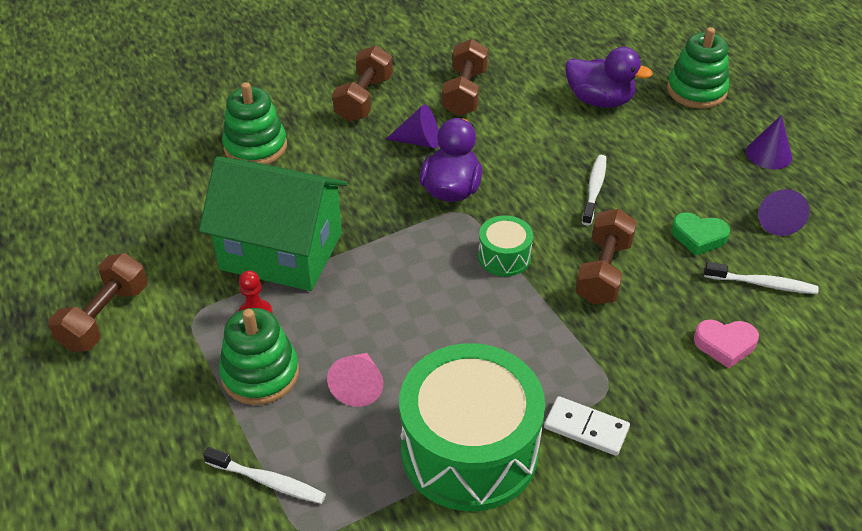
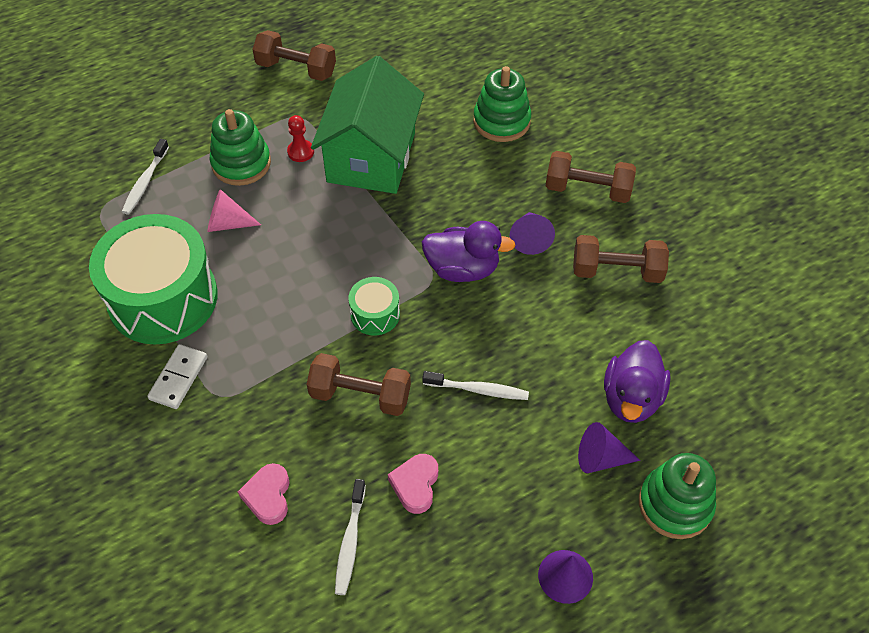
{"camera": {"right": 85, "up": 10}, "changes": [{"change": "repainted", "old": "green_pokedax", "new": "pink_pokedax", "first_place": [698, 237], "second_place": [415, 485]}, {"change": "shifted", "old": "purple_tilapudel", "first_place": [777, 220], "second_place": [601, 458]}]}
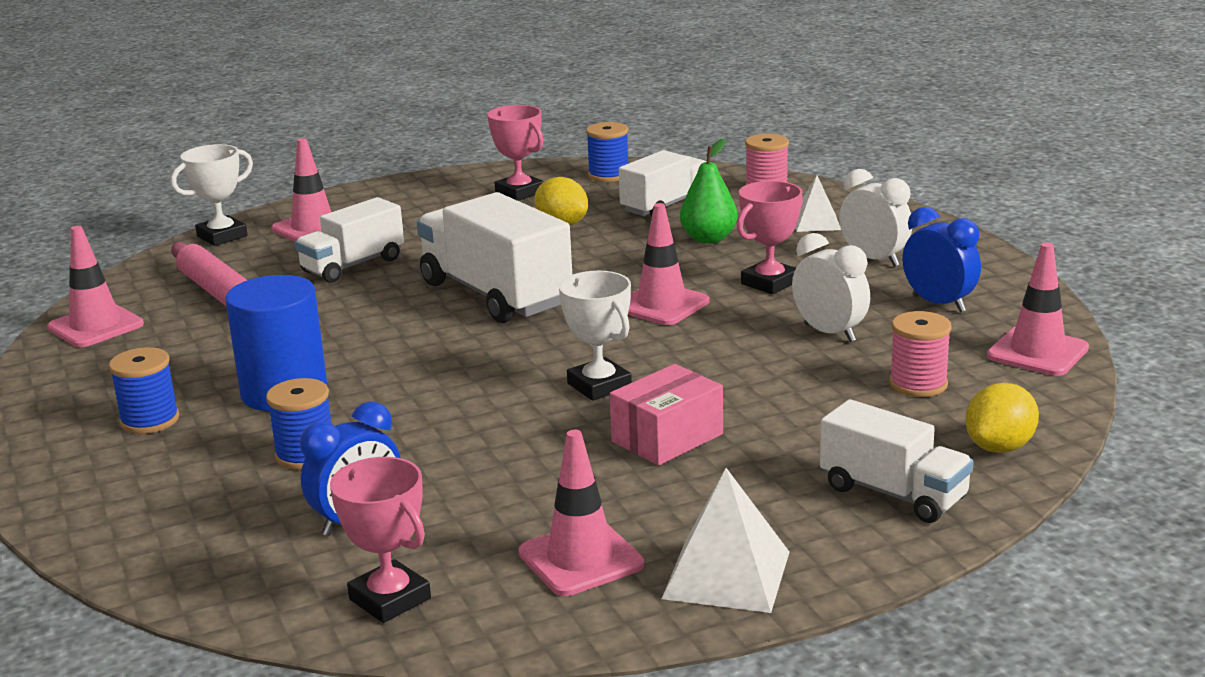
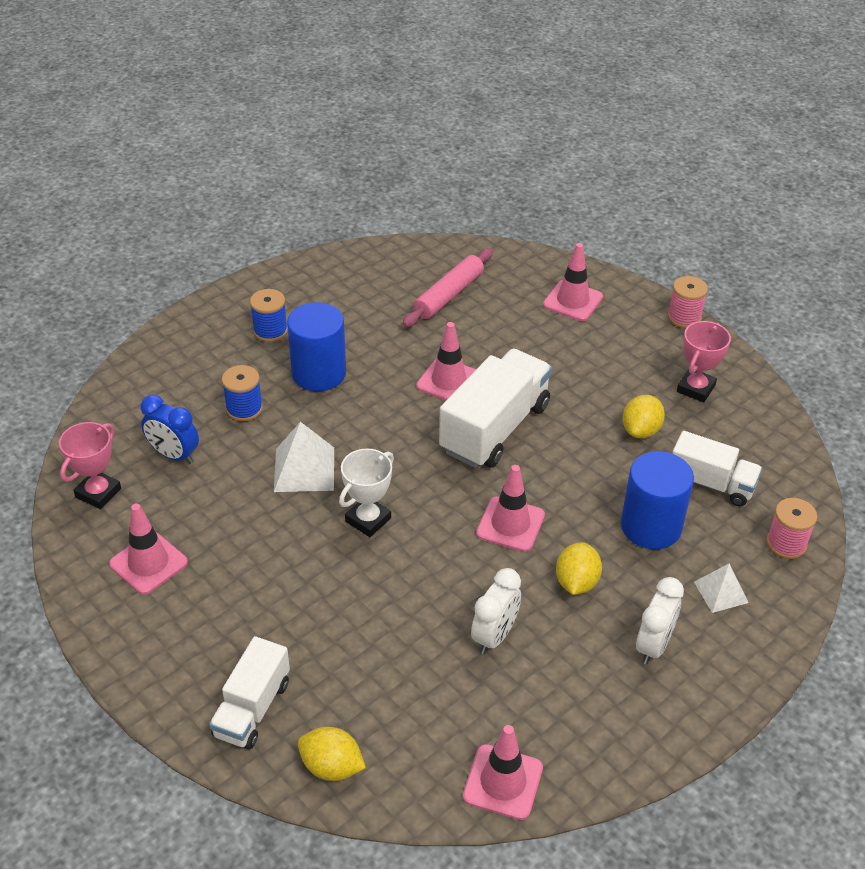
{"camera": {"right": 70, "up": 20}, "changes": [{"change": "shifted", "old": "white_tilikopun", "first_place": [727, 575], "second_place": [304, 469]}, {"change": "shifted", "old": "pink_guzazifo", "first_place": [96, 326], "second_place": [448, 381]}, {"change": "swapped", "old": "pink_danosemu", "new": "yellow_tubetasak", "first_place": [769, 283], "second_place": [576, 582]}, {"change": "swapped", "old": "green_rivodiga", "new": "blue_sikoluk", "first_place": [709, 239], "second_place": [651, 526]}, {"change": "shifted", "old": "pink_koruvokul", "first_place": [918, 384], "second_place": [684, 317]}, {"change": "gone", "old": "white_danosemu", "first_place": [222, 236]}, {"change": "gone", "old": "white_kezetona", "first_place": [353, 265]}, {"change": "gone", "old": "blue_koruvokul", "first_place": [608, 175]}, {"change": "gone", "old": "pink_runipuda", "first_place": [667, 438]}, {"change": "gone", "old": "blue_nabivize", "first_place": [938, 304]}]}
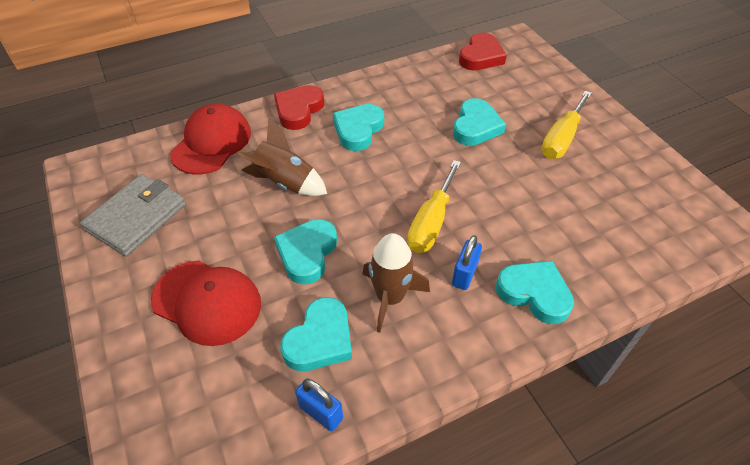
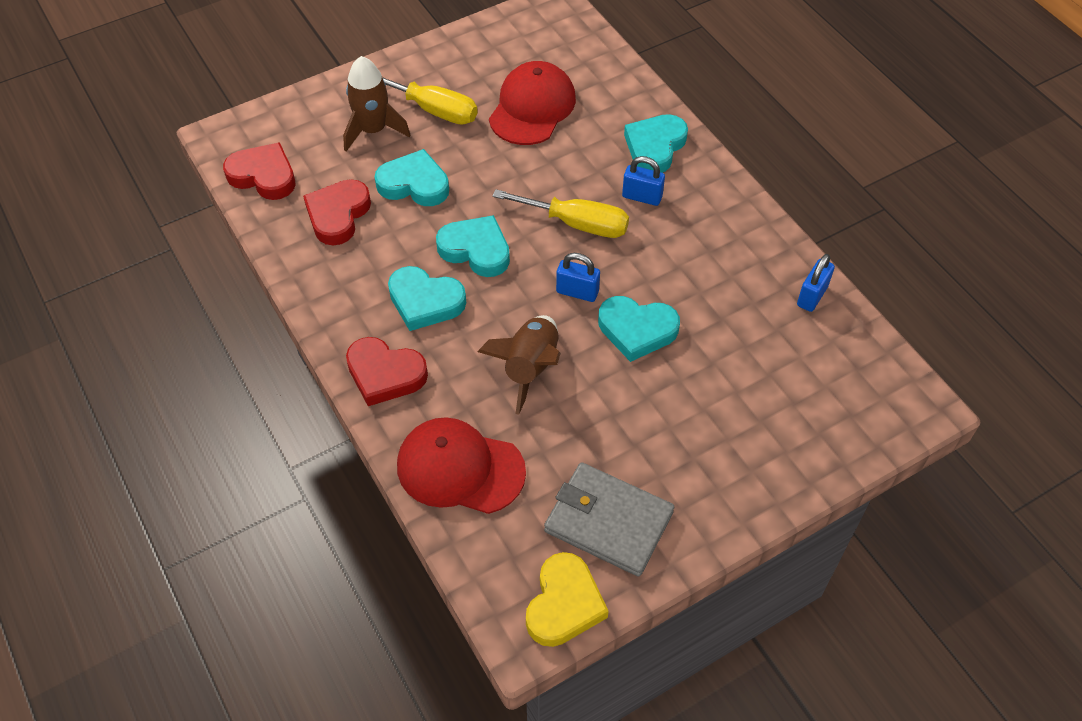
{"camera": {"right": -95, "up": 5}, "changes": [{"change": "new", "new": "red_pokedax", "second_place": [338, 215]}, {"change": "shifted", "old": "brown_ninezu", "first_place": [390, 298], "second_place": [373, 130]}, {"change": "shifted", "old": "turquoise_pokedax", "first_place": [320, 339], "second_place": [476, 250]}, {"change": "shifted", "old": "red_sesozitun", "first_place": [207, 302], "second_place": [532, 107]}, {"change": "new", "new": "yellow_pokedax", "second_place": [564, 604]}, {"change": "new", "new": "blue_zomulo", "second_place": [577, 292]}]}
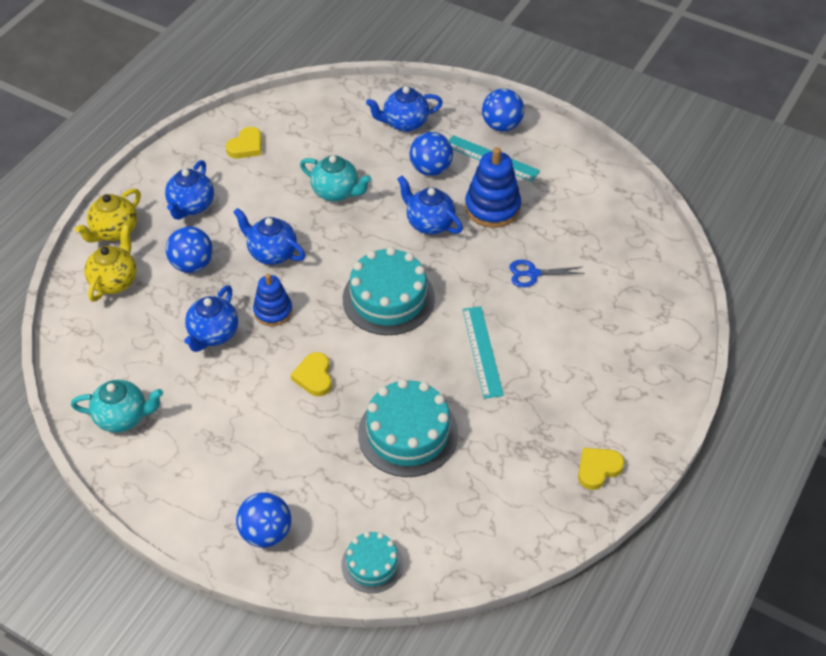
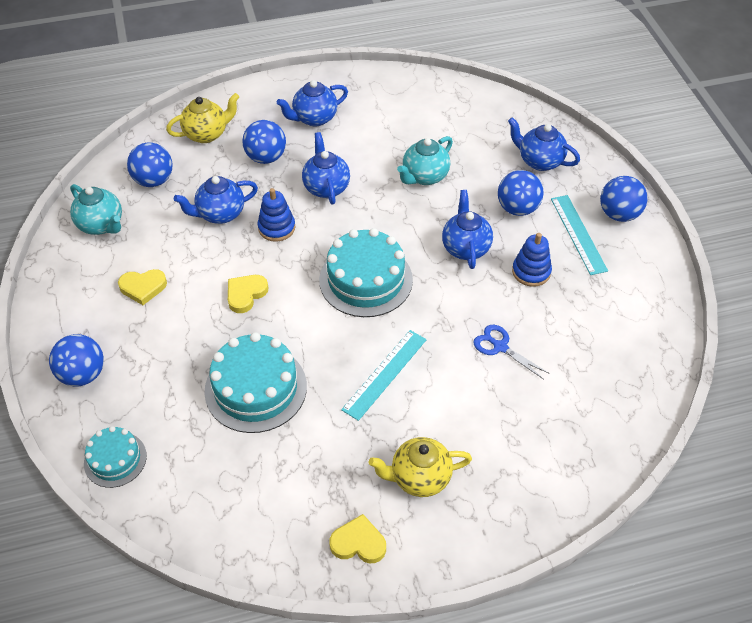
{"camera": {"right": 45, "up": 0}, "changes": [{"change": "shifted", "old": "yellow_pokedax", "first_place": [246, 146], "second_place": [143, 287]}, {"change": "new", "new": "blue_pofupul", "second_place": [154, 180]}, {"change": "shifted", "old": "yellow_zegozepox", "first_place": [114, 231], "second_place": [419, 478]}, {"change": "rotated", "old": "turquoise_zegozepox", "first_place": [336, 192], "second_place": [424, 177], "degrees": 60}, {"change": "scaled", "old": "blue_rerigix", "first_place": [492, 207], "second_place": [531, 272], "factor": 0.65}]}
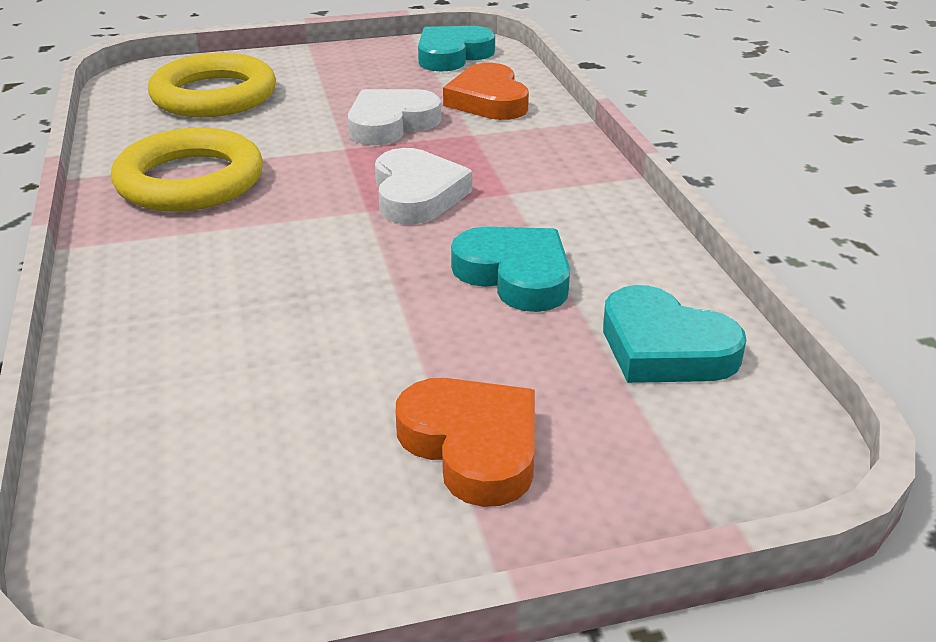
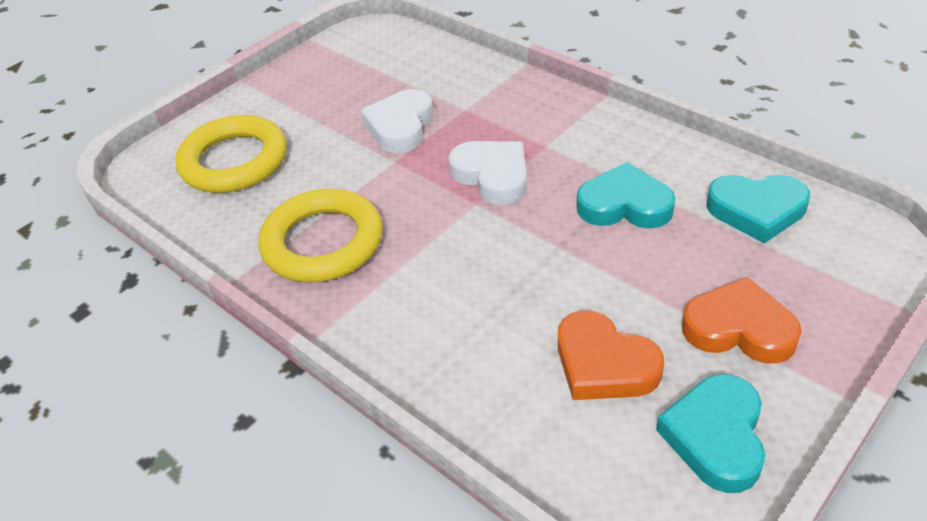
{"camera": {"right": -30, "up": 10}, "changes": [{"change": "shifted", "old": "orange_pokedax", "first_place": [488, 100], "second_place": [604, 364]}, {"change": "shifted", "old": "turquoise_pokedax", "first_place": [452, 55], "second_place": [715, 436]}]}
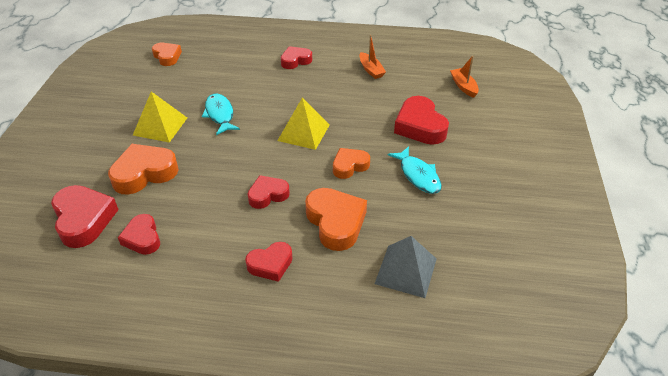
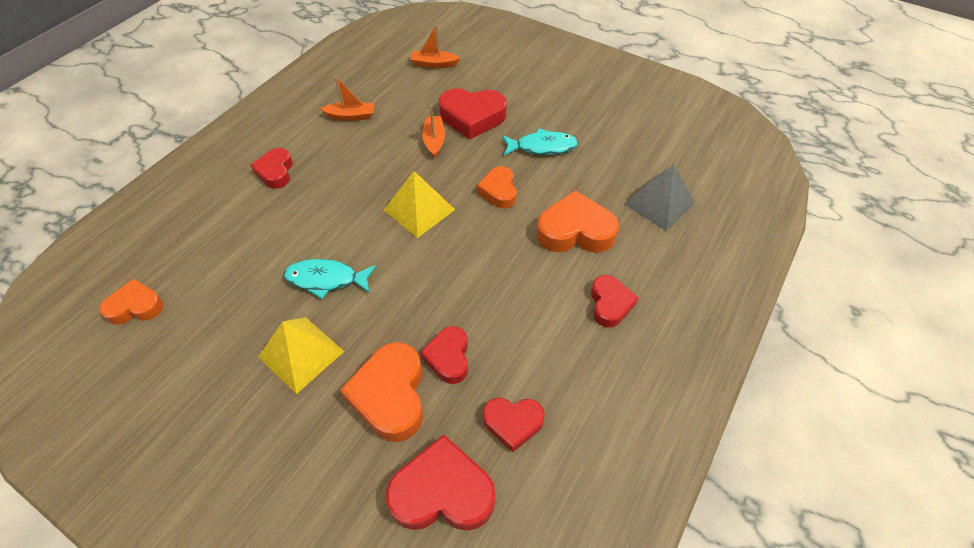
{"camera": {"right": -65, "up": 10}, "changes": [{"change": "shifted", "old": "red_pokedax", "first_place": [268, 195], "second_place": [448, 357]}, {"change": "new", "new": "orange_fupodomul", "second_place": [434, 141]}]}
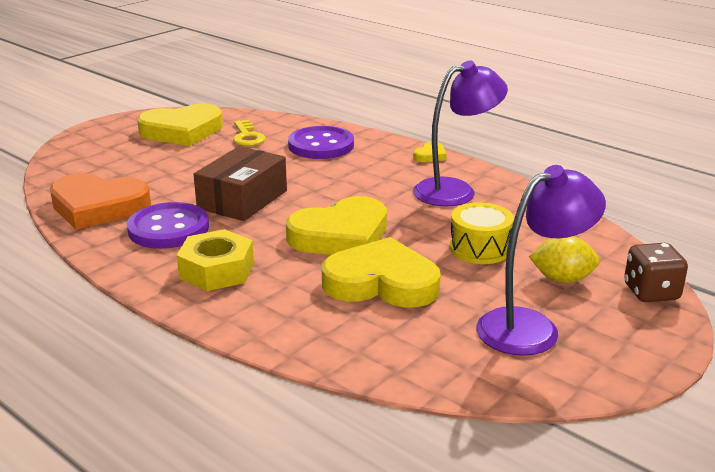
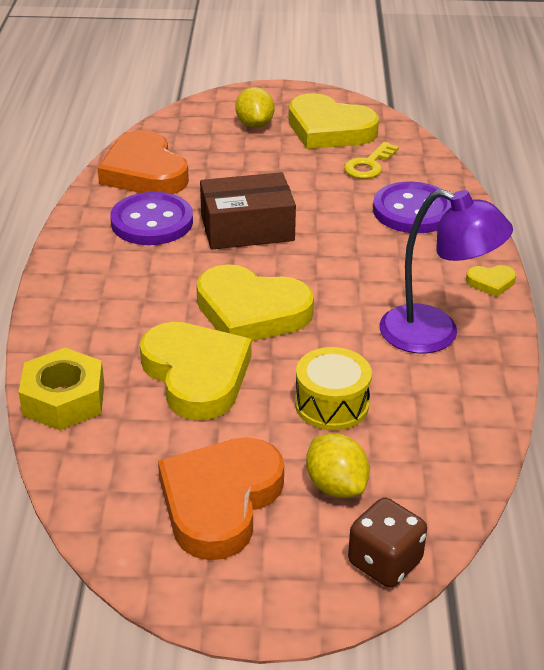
{"camera": {"right": 50, "up": 10}, "changes": [{"change": "shifted", "old": "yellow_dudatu", "first_place": [217, 270], "second_place": [64, 399]}, {"change": "swapped", "old": "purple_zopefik", "new": "orange_pokedax", "first_place": [531, 327], "second_place": [220, 501]}, {"change": "new", "new": "yellow_tubetasak", "second_place": [254, 125]}]}
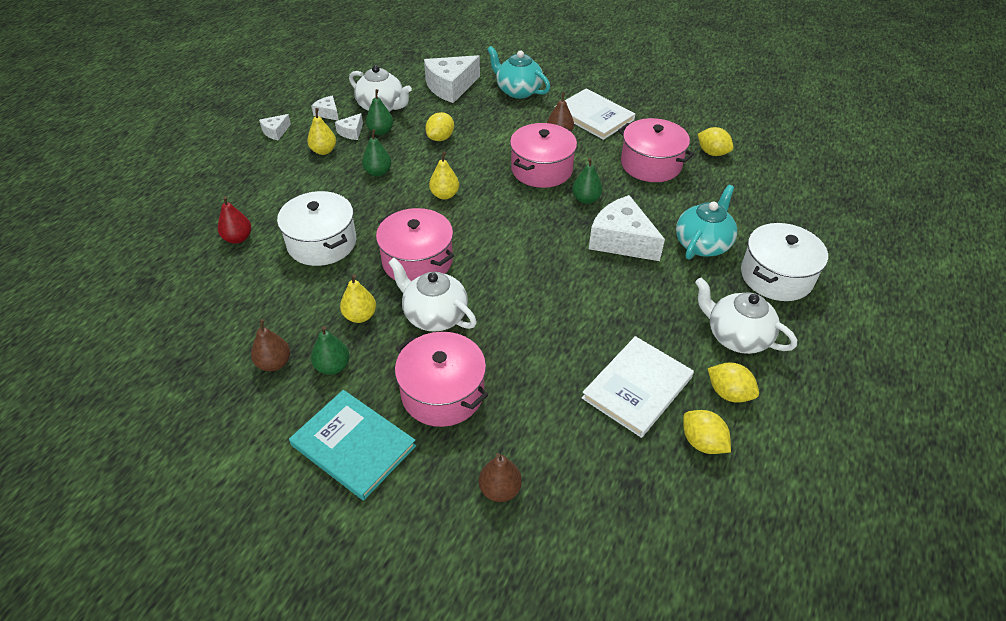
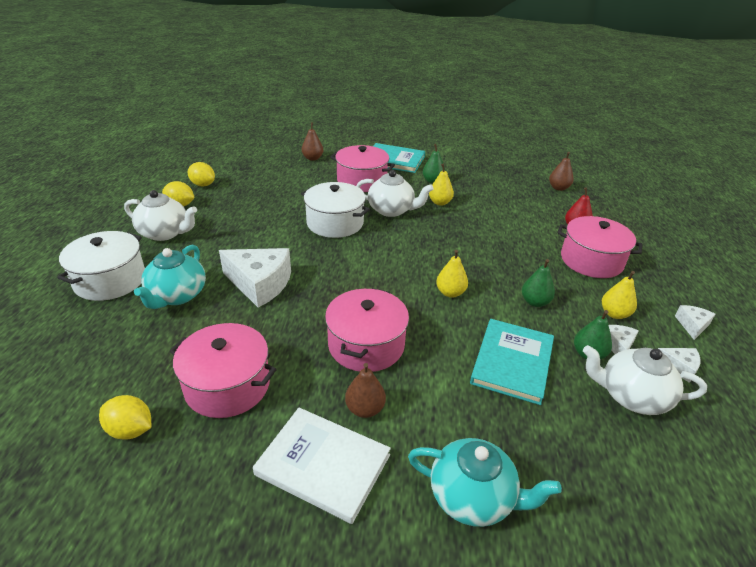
{"camera": {"right": 160, "up": -10}, "changes": [{"change": "shifted", "old": "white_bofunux", "first_place": [322, 243], "second_place": [335, 223]}, {"change": "swapped", "old": "yellow_tubetasak", "new": "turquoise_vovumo", "first_place": [440, 138], "second_place": [512, 362]}, {"change": "shifted", "old": "brown_rivodiga", "first_place": [274, 363], "second_place": [558, 188]}, {"change": "shifted", "old": "pink_bofunux", "first_place": [417, 261], "second_place": [591, 260]}, {"change": "gone", "old": "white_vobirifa", "first_place": [450, 87]}, {"change": "gone", "old": "green_rivodiga", "first_place": [586, 199]}, {"change": "gone", "old": "white_vovumo", "first_place": [637, 388]}]}
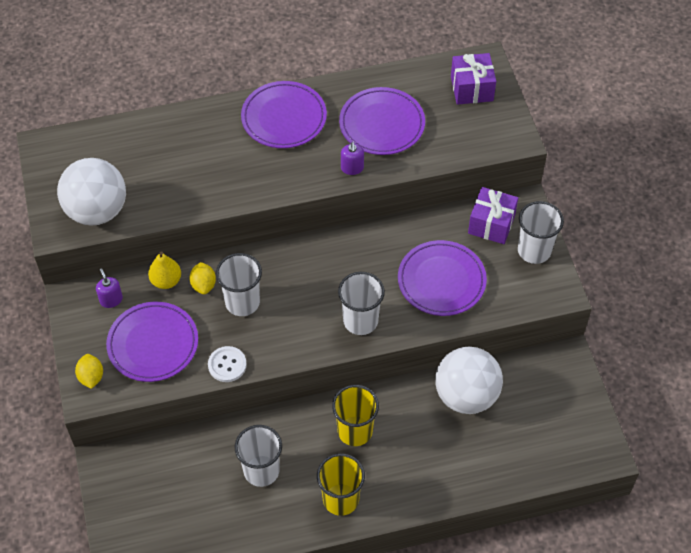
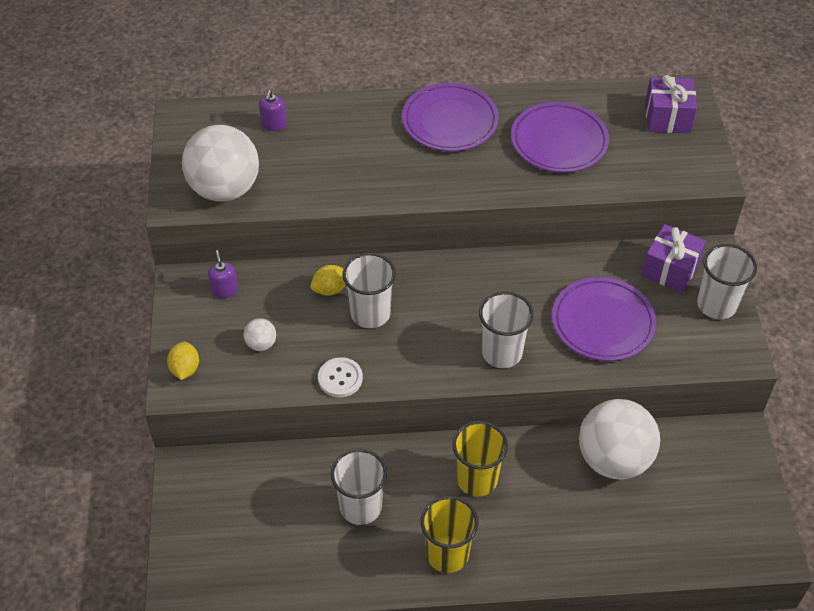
{"camera": {"right": 10, "up": -5}, "changes": [{"change": "swapped", "old": "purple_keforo", "new": "white_pofupul", "first_place": [153, 344], "second_place": [261, 344]}, {"change": "shifted", "old": "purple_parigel", "first_place": [352, 168], "second_place": [274, 124]}, {"change": "rotated", "old": "yellow_tubetasak", "first_place": [203, 285], "second_place": [330, 289], "degrees": 60}, {"change": "gone", "old": "yellow_rivodiga", "first_place": [166, 281]}]}
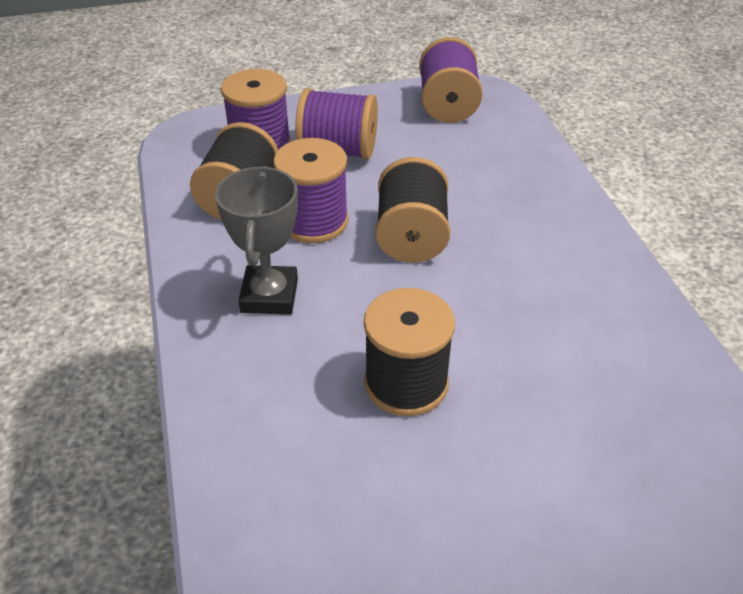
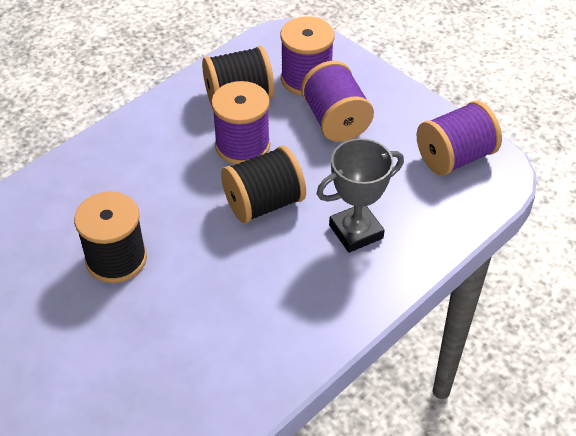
{"camera": {"right": 60, "up": 5}, "changes": [{"change": "shifted", "old": "grey_danosemu", "first_place": [269, 296], "second_place": [356, 232]}]}
